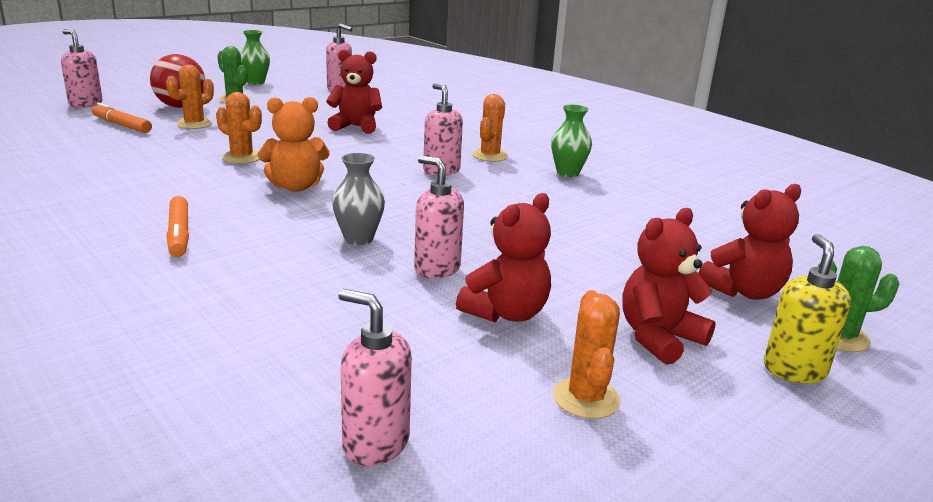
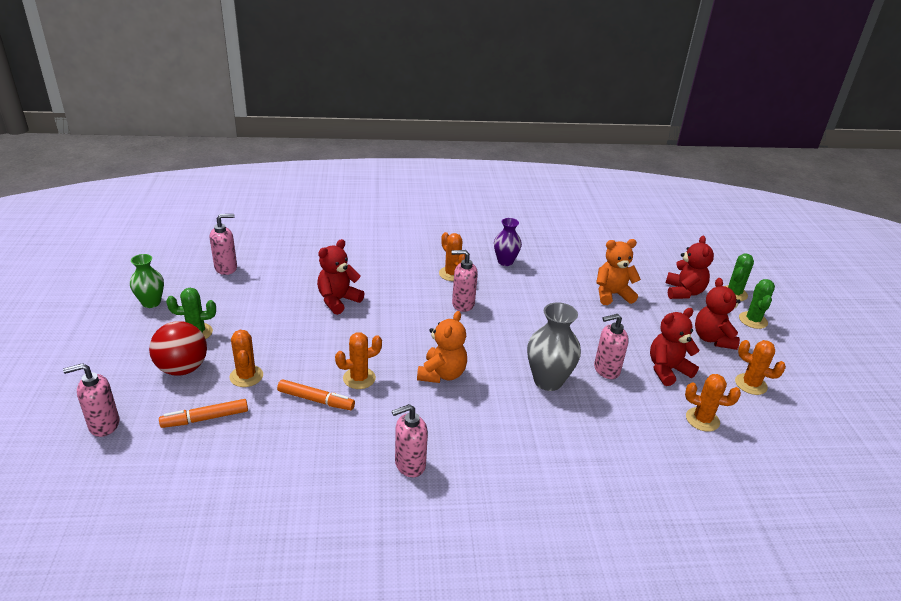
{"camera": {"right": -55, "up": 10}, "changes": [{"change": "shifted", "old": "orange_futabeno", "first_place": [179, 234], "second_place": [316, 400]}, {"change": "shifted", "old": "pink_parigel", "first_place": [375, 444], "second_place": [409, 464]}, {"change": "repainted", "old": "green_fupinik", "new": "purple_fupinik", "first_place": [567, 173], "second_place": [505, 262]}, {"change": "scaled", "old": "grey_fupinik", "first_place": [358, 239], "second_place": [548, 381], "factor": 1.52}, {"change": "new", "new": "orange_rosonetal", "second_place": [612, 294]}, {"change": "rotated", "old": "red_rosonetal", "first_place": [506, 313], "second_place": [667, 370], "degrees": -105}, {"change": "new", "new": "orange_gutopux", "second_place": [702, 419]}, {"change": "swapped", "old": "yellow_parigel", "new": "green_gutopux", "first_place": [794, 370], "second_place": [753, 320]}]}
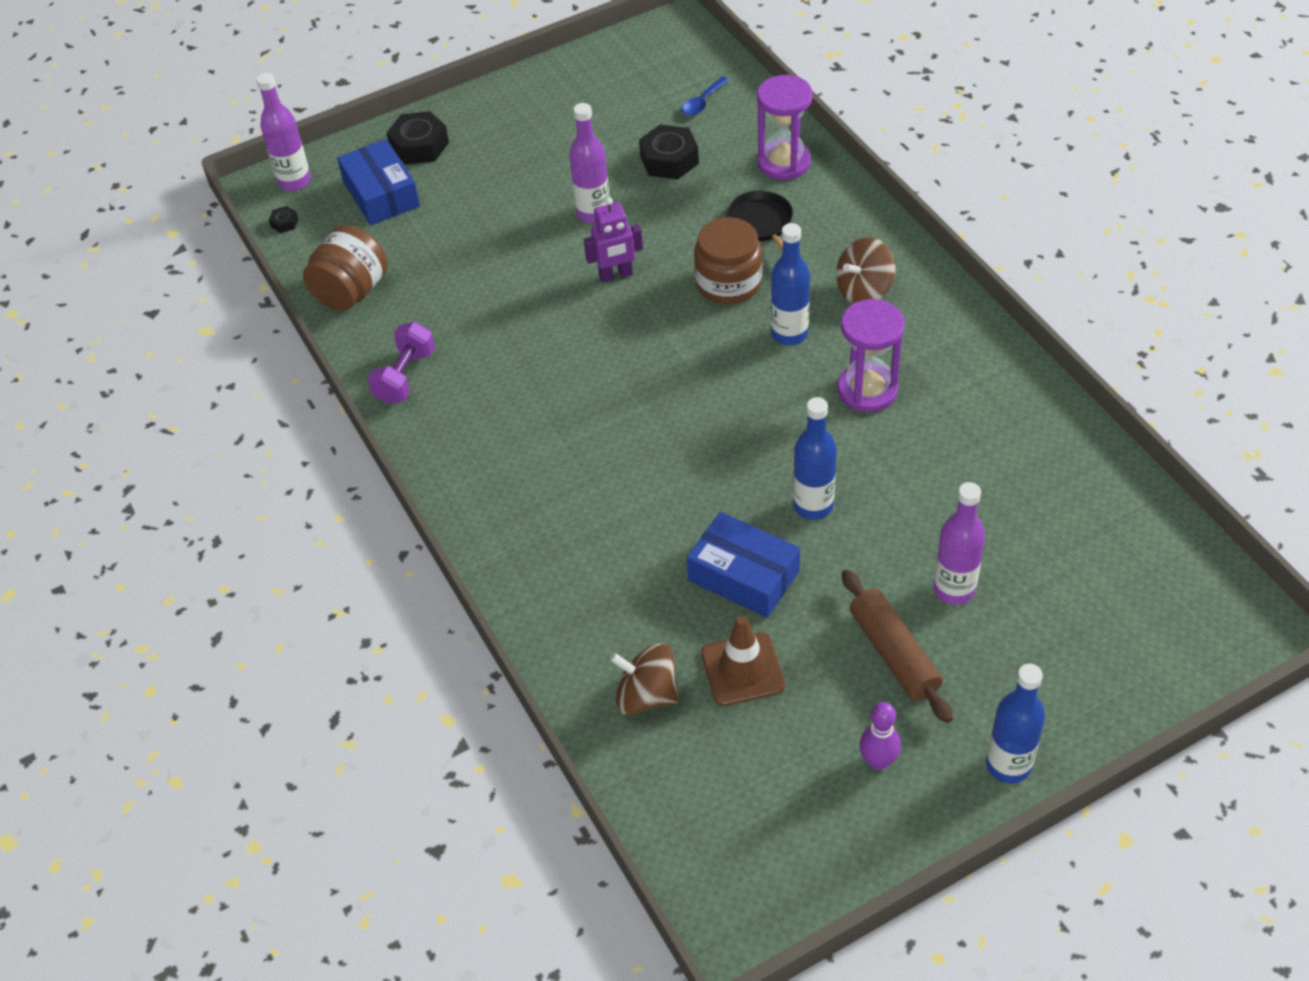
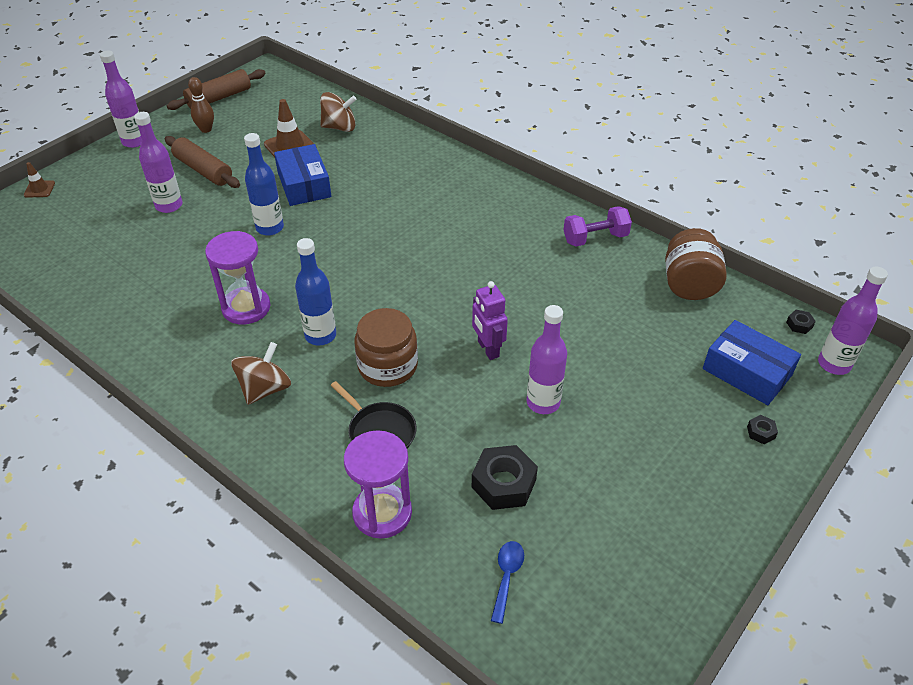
{"camera": {"right": 155, "up": -5}, "changes": [{"change": "new", "new": "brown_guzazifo", "second_place": [39, 189]}, {"change": "repainted", "old": "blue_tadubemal", "new": "purple_tadubemal", "first_place": [1008, 765], "second_place": [134, 141]}, {"change": "new", "new": "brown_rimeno", "second_place": [219, 98]}, {"change": "repainted", "old": "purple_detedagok", "new": "brown_detedagok", "first_place": [878, 761], "second_place": [206, 129]}, {"change": "rotated", "old": "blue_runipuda", "first_place": [743, 575], "second_place": [304, 185], "degrees": 60}, {"change": "rotated", "old": "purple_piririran", "first_place": [616, 275], "second_place": [488, 349], "degrees": -75}, {"change": "rotated", "old": "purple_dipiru", "first_place": [405, 376], "second_place": [595, 238], "degrees": 75}, {"change": "scaled", "old": "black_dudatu", "first_place": [419, 146], "second_place": [761, 432], "factor": 0.46}]}
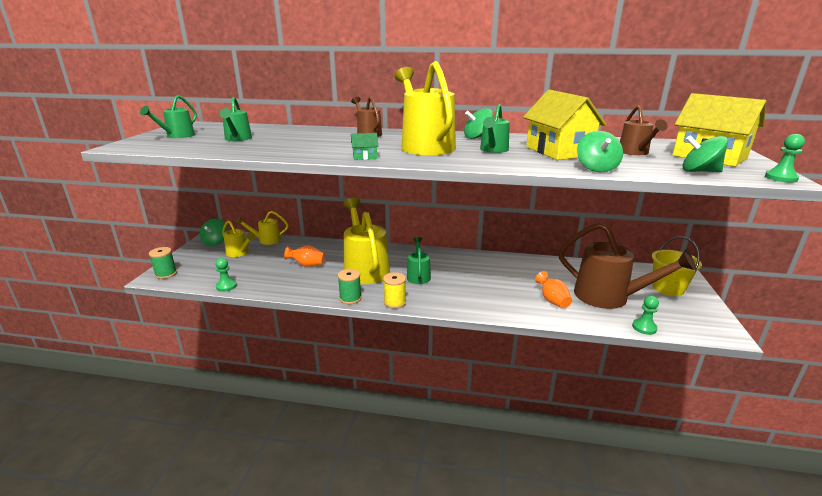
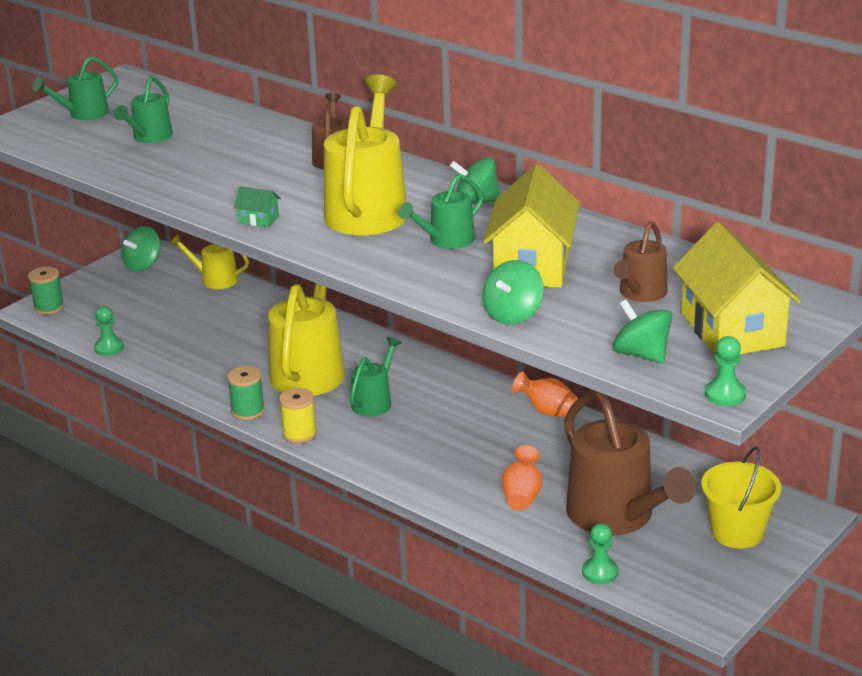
{"camera": {"right": 30, "up": 5}, "changes": [{"change": "shifted", "old": "orange_fupinik", "first_place": [307, 265], "second_place": [548, 411]}, {"change": "gone", "old": "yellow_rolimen", "first_place": [239, 253]}]}
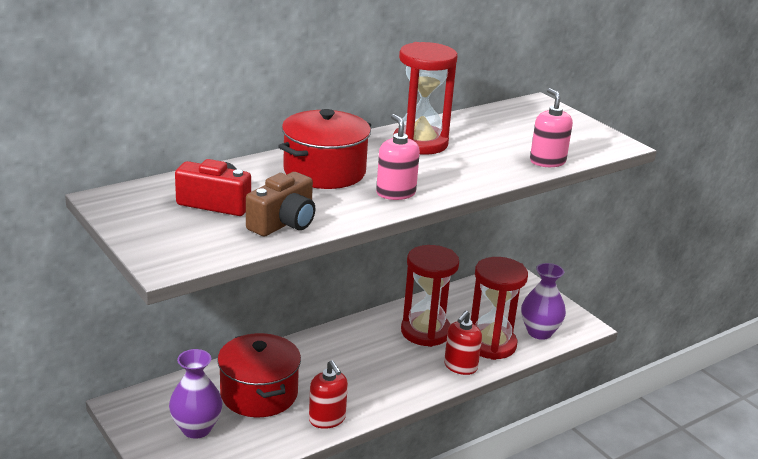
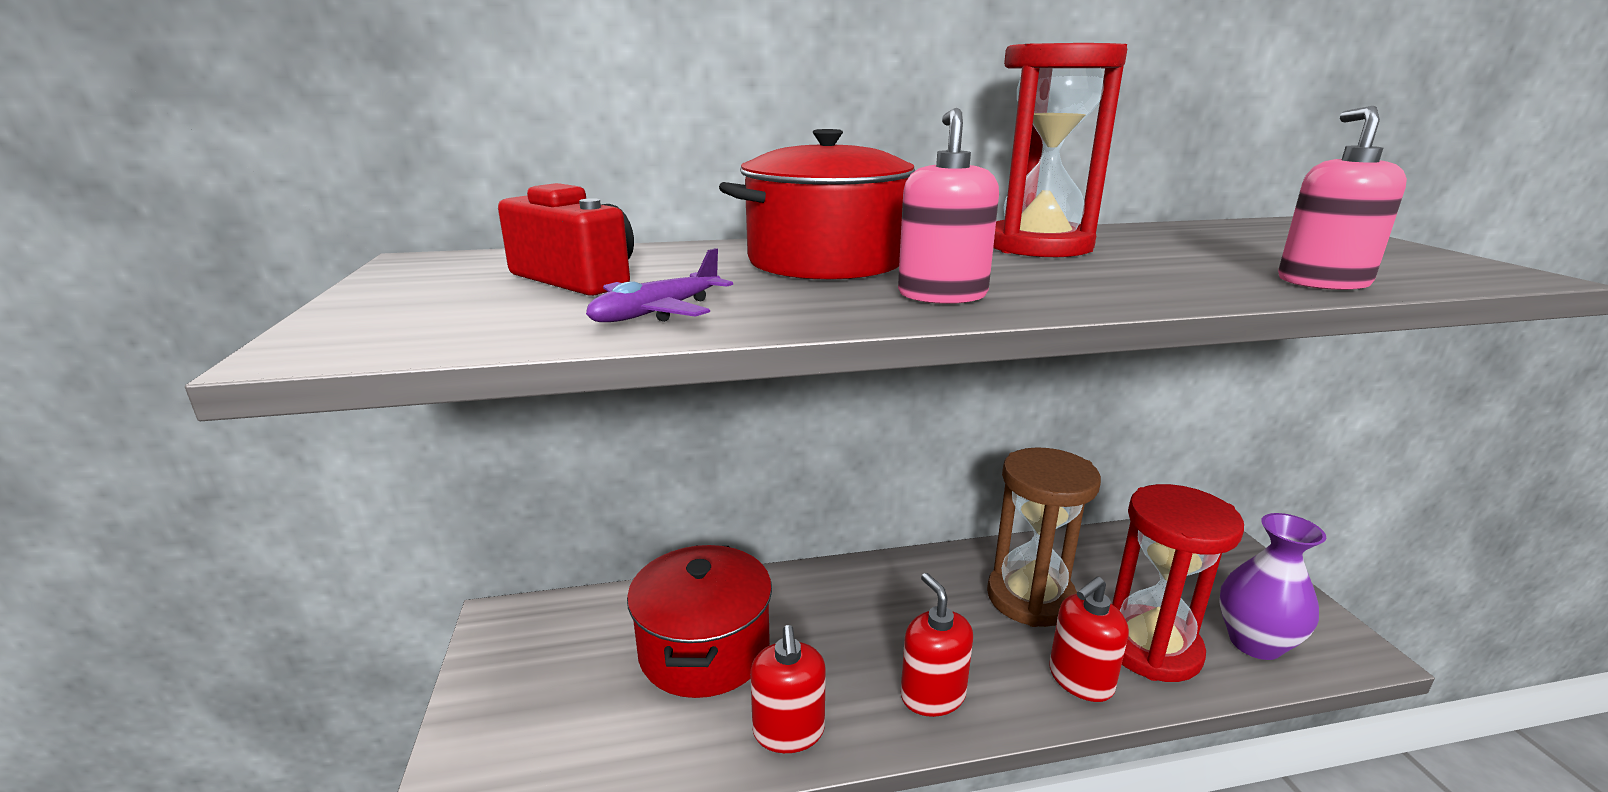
{"camera": {"right": 25, "up": -5}, "changes": [{"change": "swapped", "old": "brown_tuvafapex", "new": "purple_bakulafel", "first_place": [284, 223], "second_place": [657, 312]}, {"change": "new", "new": "red_parigel", "second_place": [932, 695]}, {"change": "repainted", "old": "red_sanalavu", "new": "brown_sanalavu", "first_place": [425, 332], "second_place": [1030, 598]}, {"change": "gone", "old": "purple_fupinik", "first_place": [196, 428]}]}
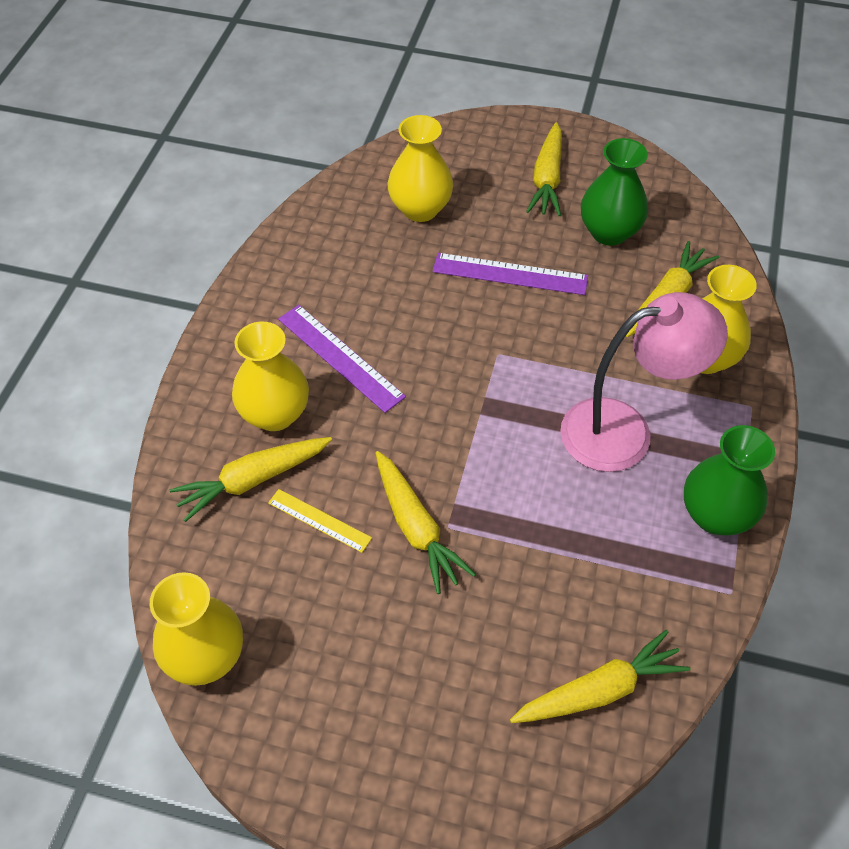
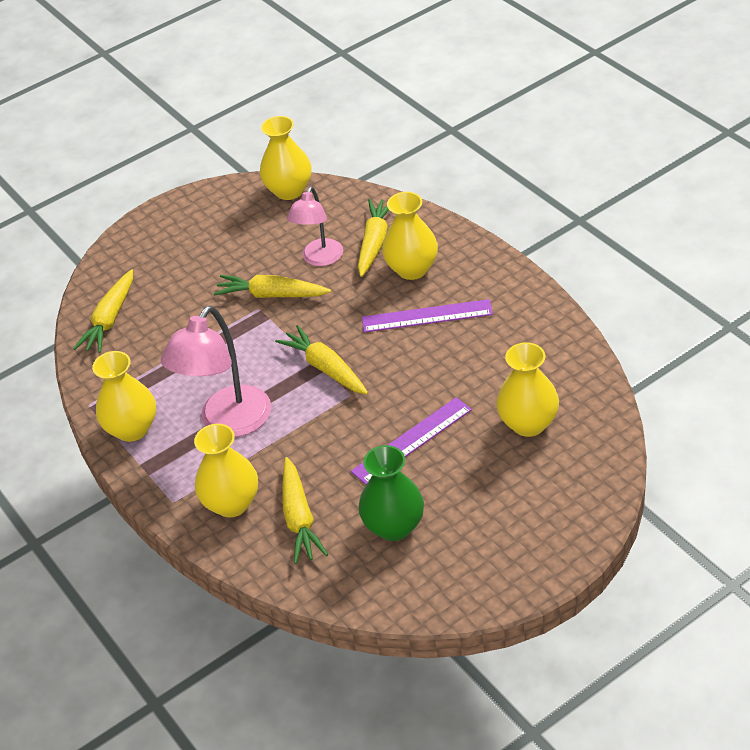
{"camera": {"right": 135, "up": -10}, "changes": [{"change": "repainted", "old": "green_fupinik", "new": "yellow_fupinik", "first_place": [715, 515], "second_place": [132, 429]}, {"change": "shifted", "old": "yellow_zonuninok", "first_place": [547, 179], "second_place": [325, 368]}, {"change": "swapped", "old": "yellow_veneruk", "new": "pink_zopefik", "first_place": [319, 520], "second_place": [319, 259]}]}
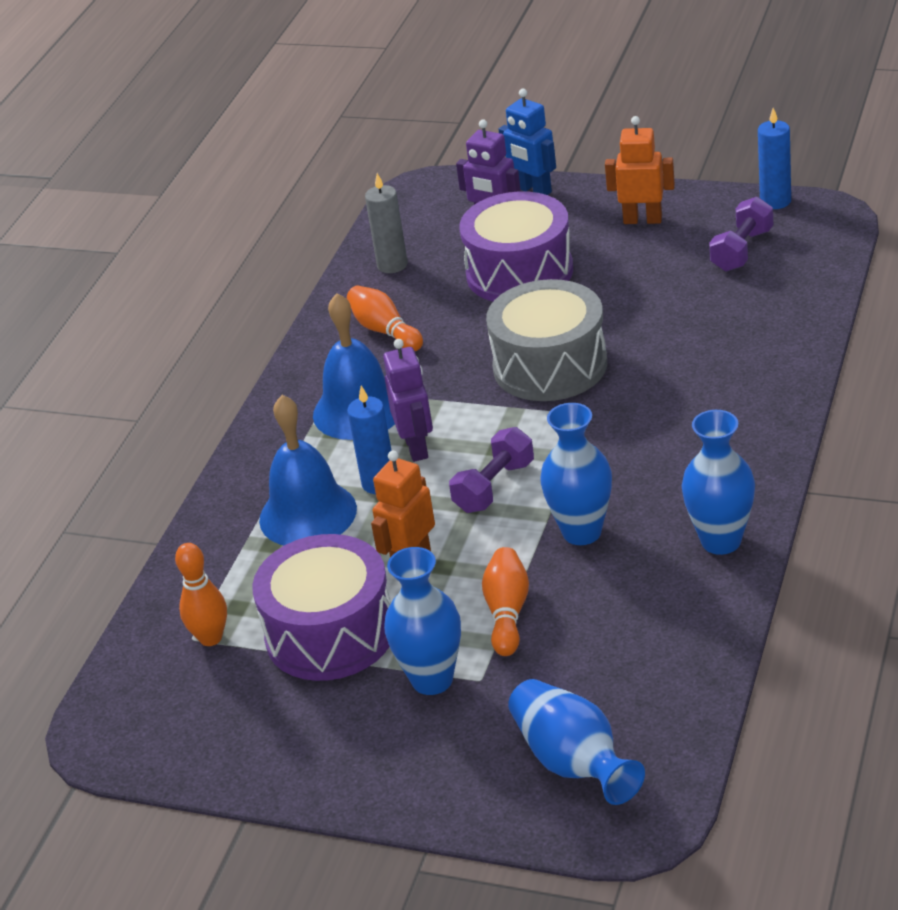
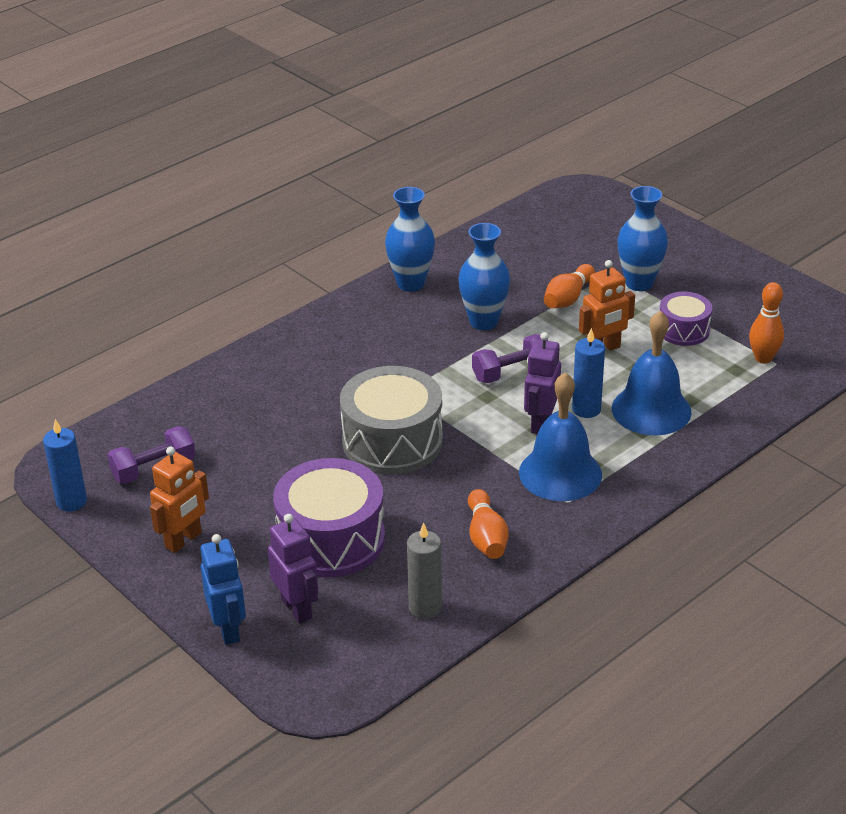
{"camera": {"right": -155, "up": 0}, "changes": [{"change": "rotated", "old": "orange_piririran", "first_place": [642, 220], "second_place": [184, 540], "degrees": -90}, {"change": "scaled", "old": "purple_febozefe", "first_place": [330, 633], "second_place": [683, 330], "factor": 0.56}, {"change": "gone", "old": "blue_fupinik", "first_place": [573, 762]}]}
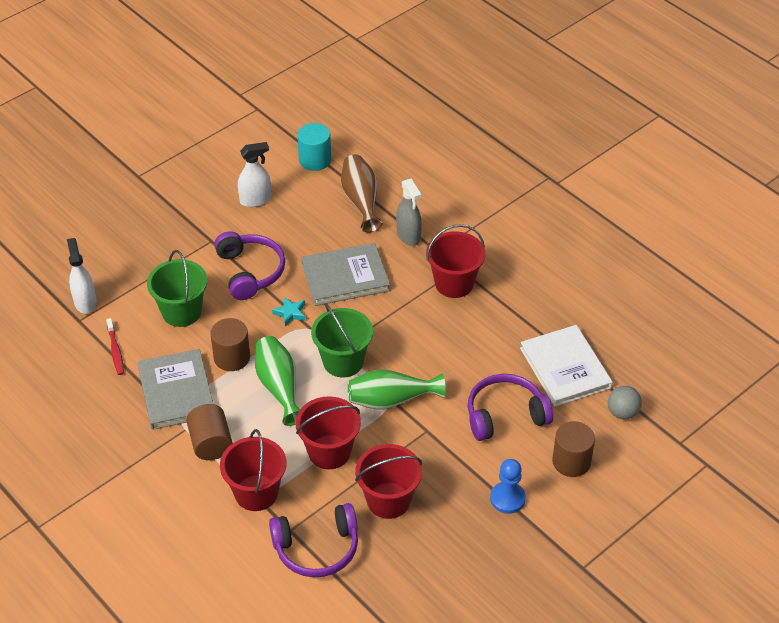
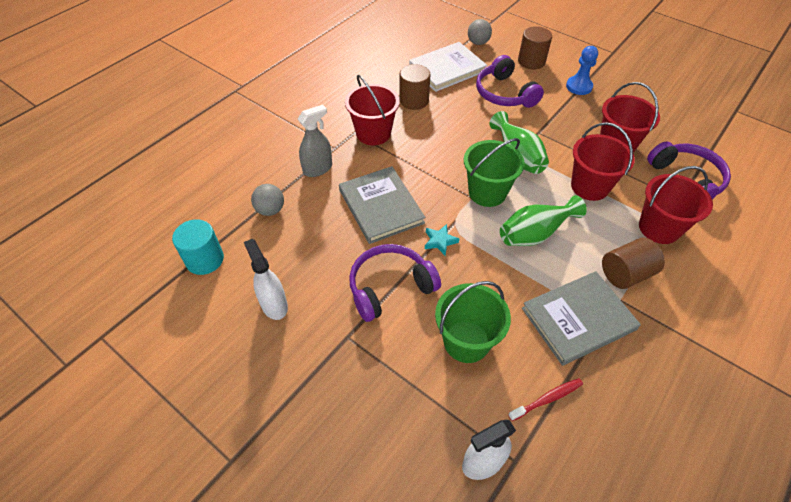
{"camera": {"right": -100, "up": 5}, "changes": [{"change": "swapped", "old": "brown_fupinik", "new": "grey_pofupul", "first_place": [361, 200], "second_place": [270, 210]}, {"change": "shifted", "old": "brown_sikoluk", "first_place": [232, 357], "second_place": [414, 100]}]}
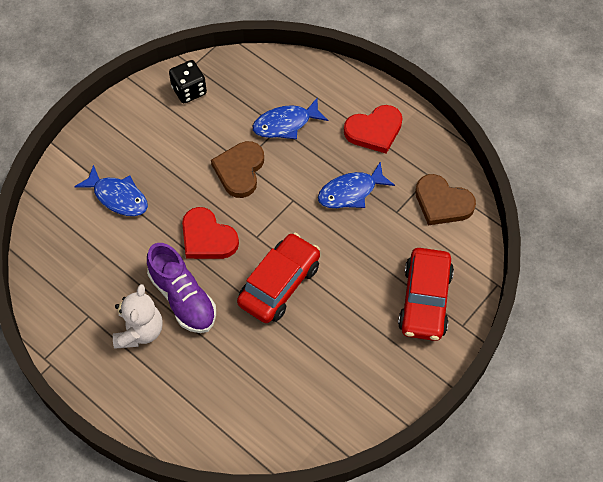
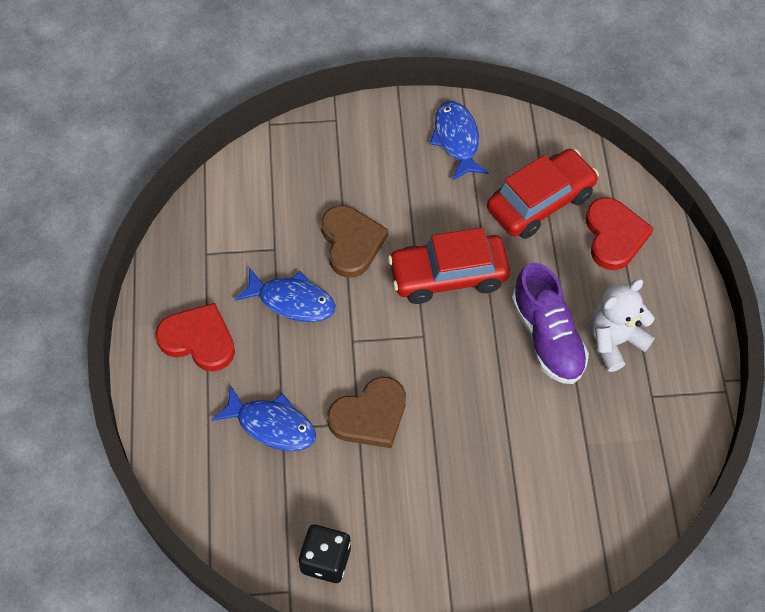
{"camera": {"right": -135, "up": 0}, "changes": [{"change": "shifted", "old": "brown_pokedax", "first_place": [442, 203], "second_place": [351, 243]}, {"change": "shifted", "old": "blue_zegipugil", "first_place": [118, 197], "second_place": [457, 139]}, {"change": "shifted", "old": "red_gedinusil", "first_place": [424, 300], "second_place": [540, 202]}, {"change": "rotated", "old": "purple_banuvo", "first_place": [183, 298], "second_place": [547, 337], "degrees": 150}, {"change": "shifted", "old": "red_pokedax", "first_place": [207, 238], "second_place": [614, 236]}]}
